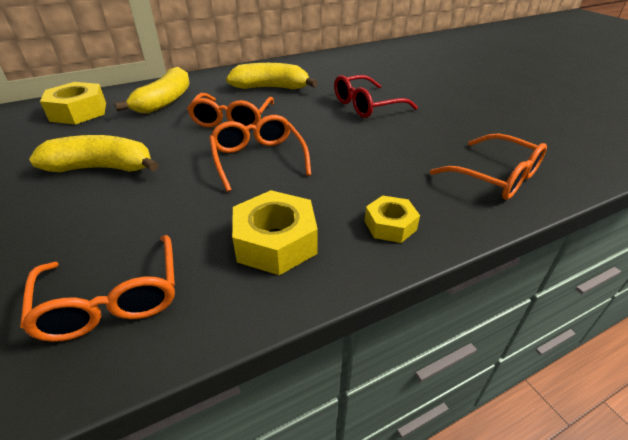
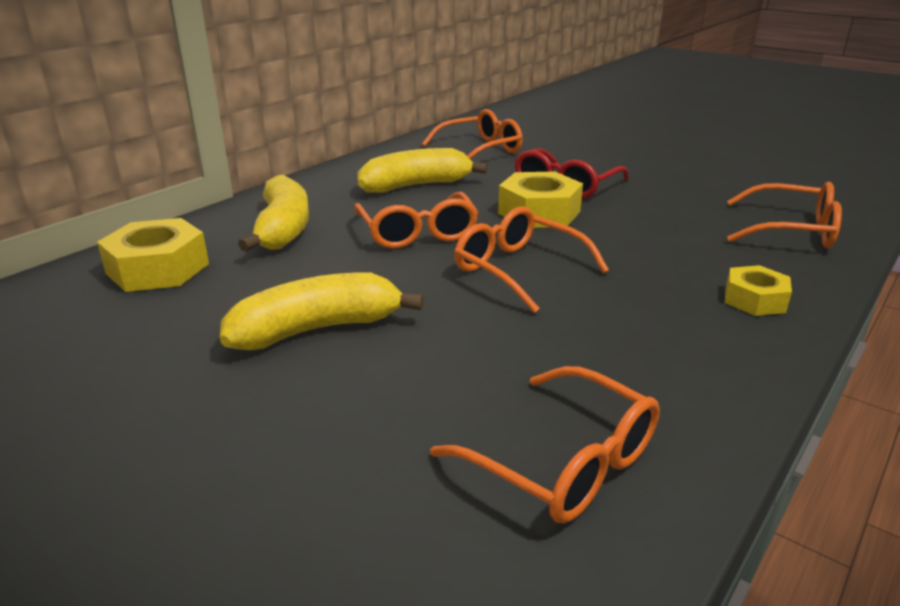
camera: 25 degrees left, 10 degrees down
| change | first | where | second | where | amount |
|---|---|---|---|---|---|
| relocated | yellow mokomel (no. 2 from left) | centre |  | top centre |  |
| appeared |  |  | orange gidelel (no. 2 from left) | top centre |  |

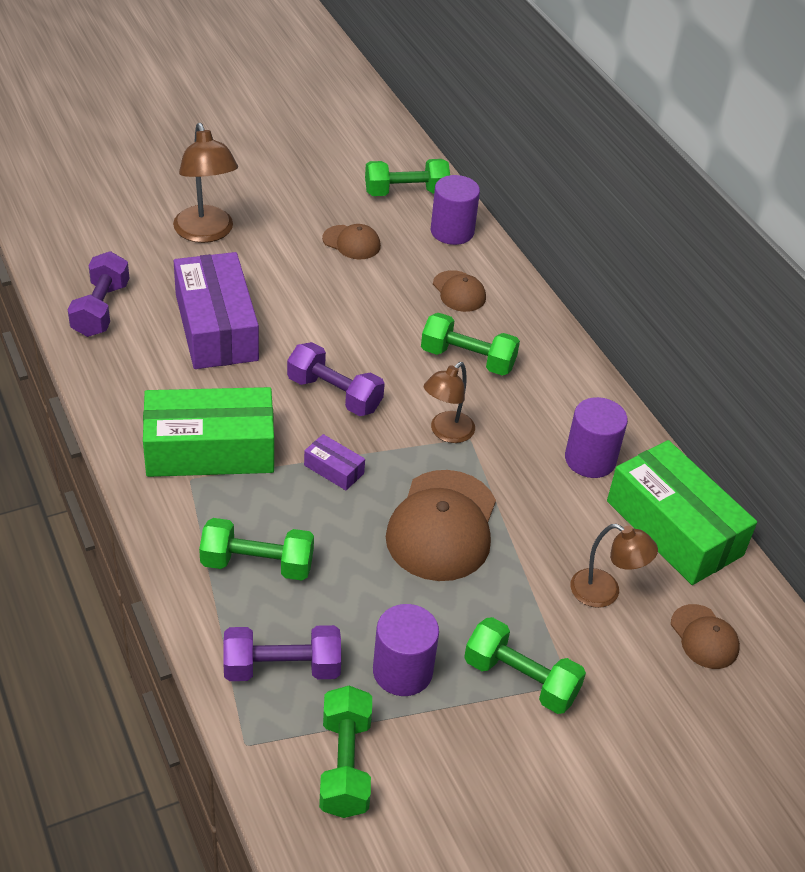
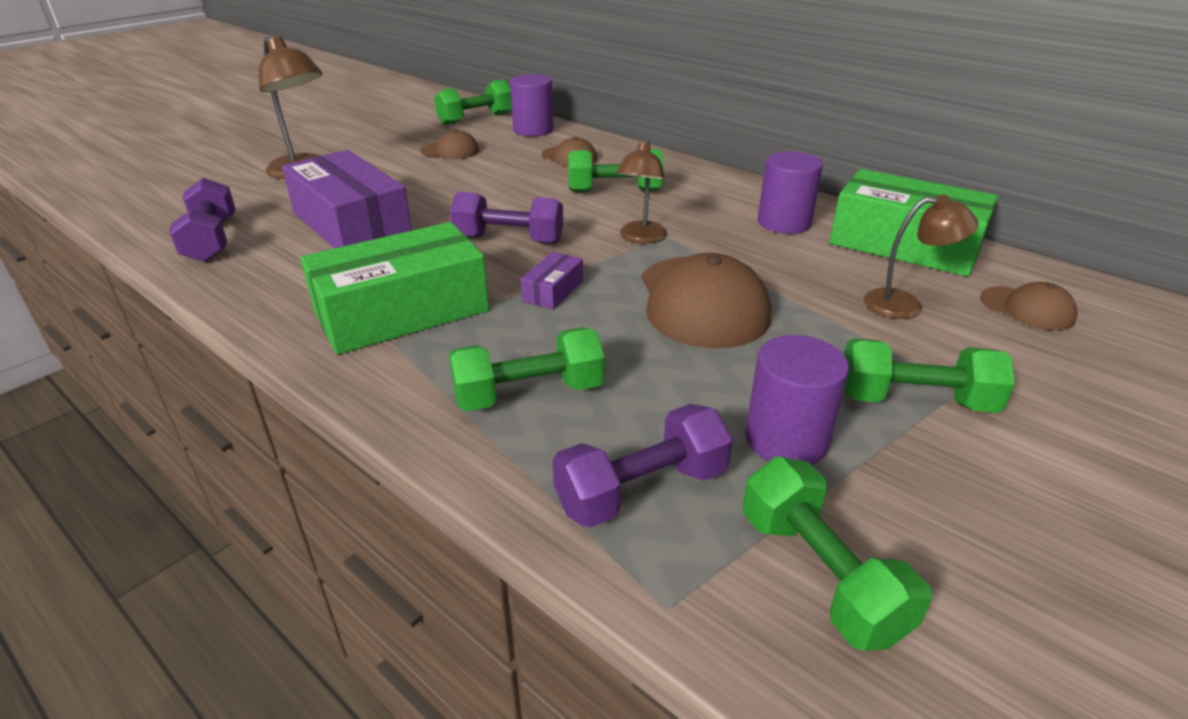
camera: 20 degrees left, 10 degrees down
| change | first | where | second | where | amount |
|---|---|---|---|---|---|
| spun | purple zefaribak (no. 2 from left) | centre |  | centre | 75 degrees counterclockwise |

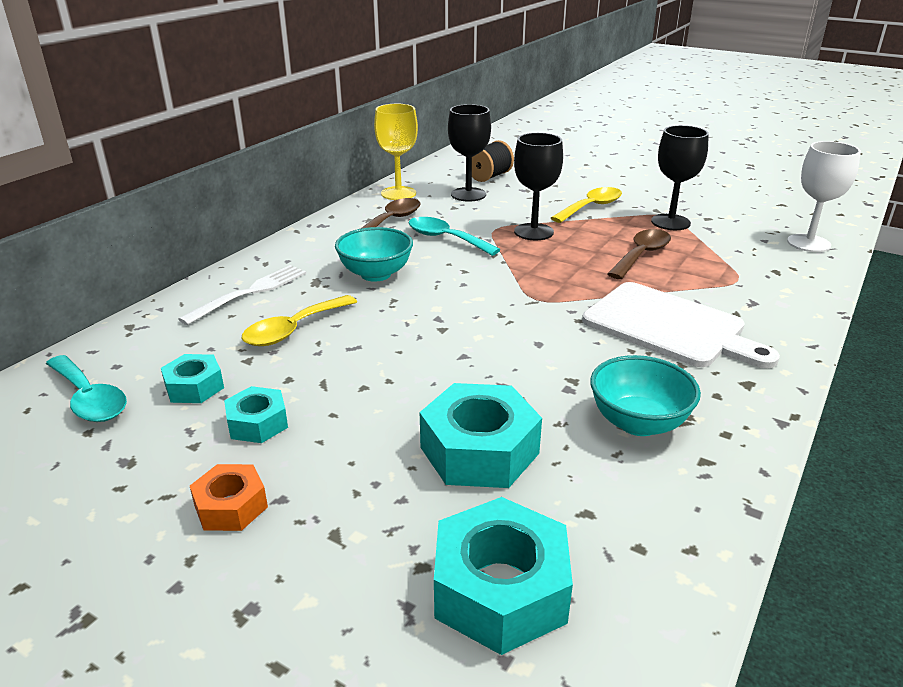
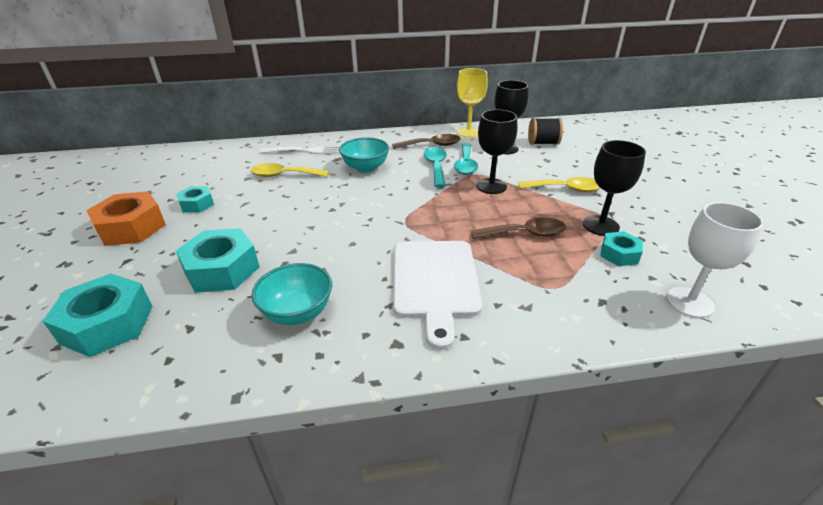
camera: 50 degrees right, 5 degrees up
| change | first | where | second | where | amount |
|---|---|---|---|---|---|
| relocated | turquoise mokomel (no. 1 from left in the first image) | middle left | turquoise mokomel (no. 4 from left) | middle right |  |
| relocated | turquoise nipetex (no. 1 from left in the first image) | middle left | turquoise nipetex (no. 2 from left) | top centre |  |
| size | orange mokomel | bottom left |  | middle left | x1.77 |

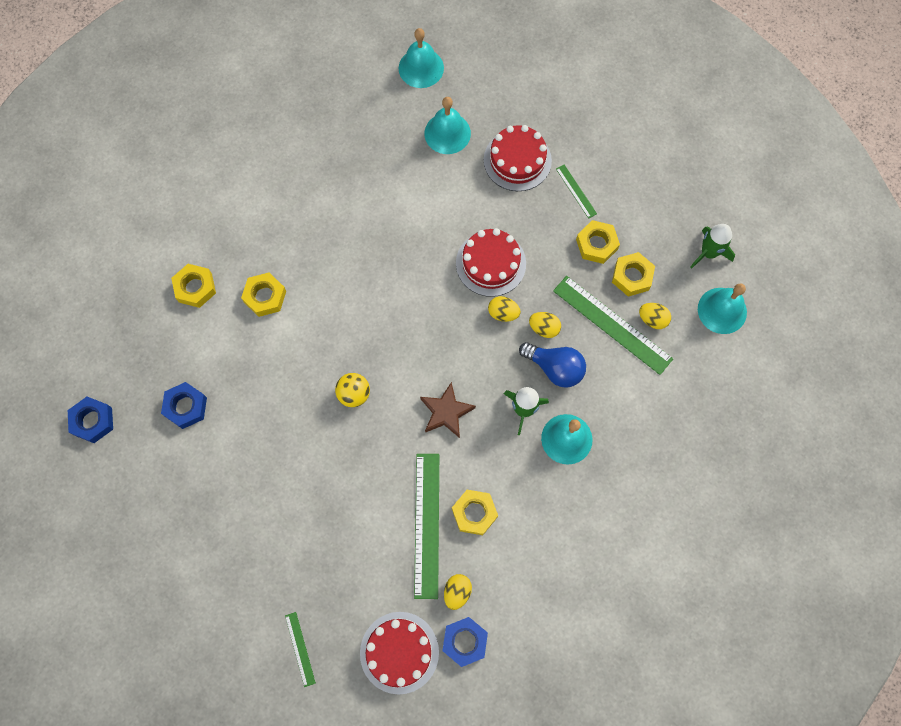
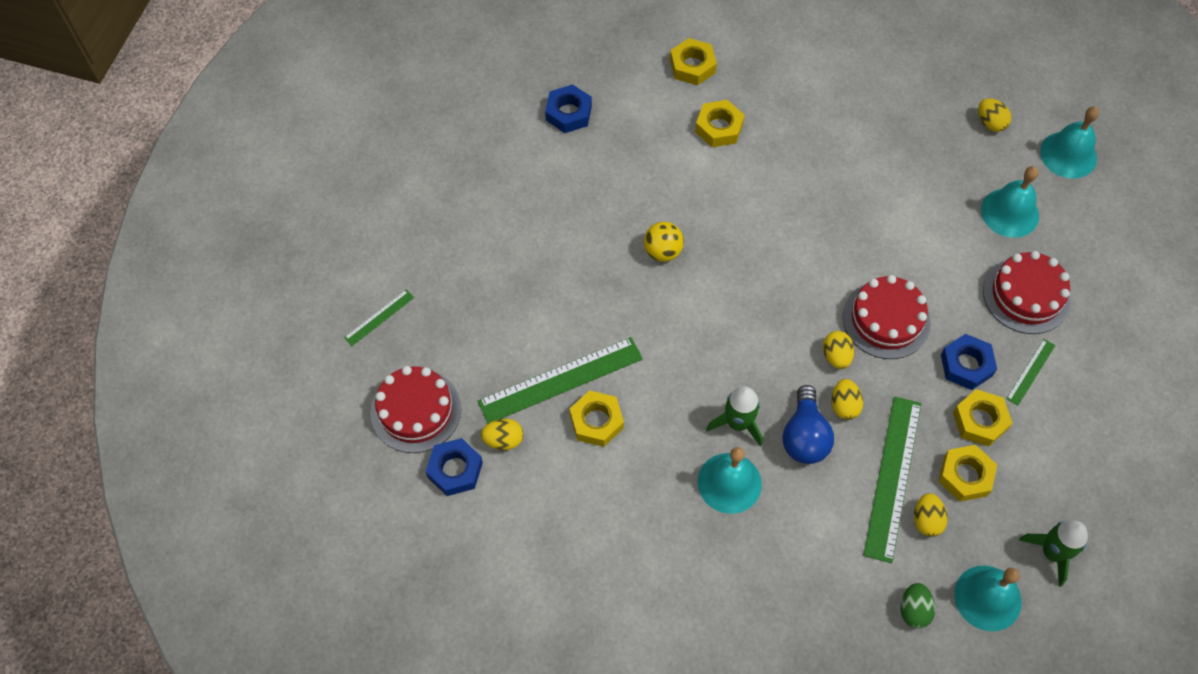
camera: 65 degrees right, 10 degrees down
| change | first | where | second | where | amount |
|---|---|---|---|---|---|
| missing | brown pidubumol | centre |  |  |  |
| relocated | blue mokomel (no. 1 from left in the first image) | middle left | blue mokomel (no. 3 from left) | middle right |  |
| appeared |  |  | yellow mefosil (no. 5 from left) | top right |  |
| appeared |  |  | green mefosil | bottom right |  |

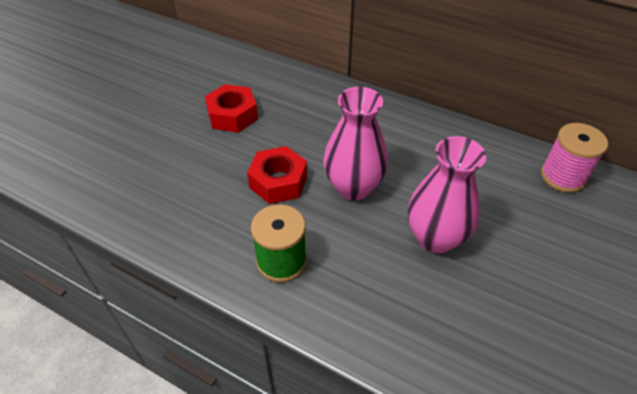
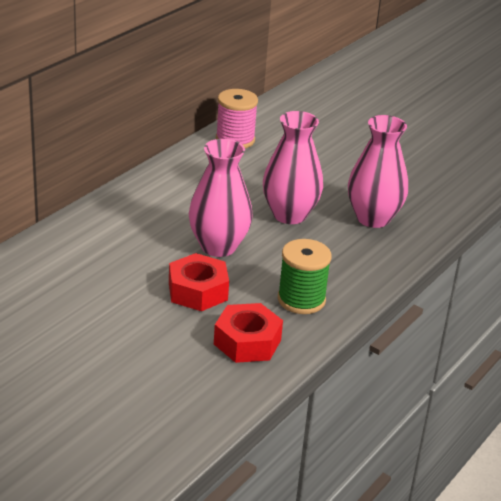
camera: 85 degrees left, 15 degrees down
| change | first | where | second | where | amount |
|---|---|---|---|---|---|
| relocated | red mokomel (no. 1 from left in the first image) | top centre | red mokomel (no. 2 from left) | centre |  |
| appeared |  |  | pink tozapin (no. 3 from left) | middle right |  |

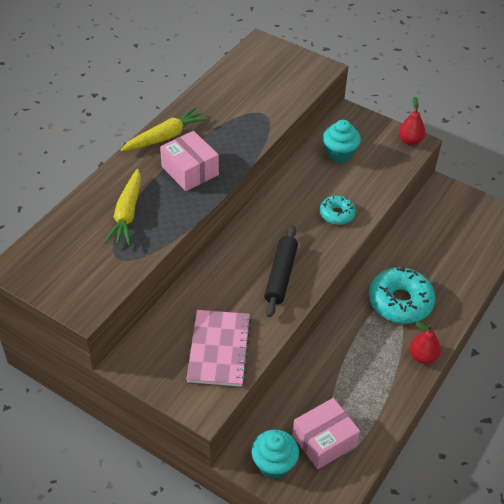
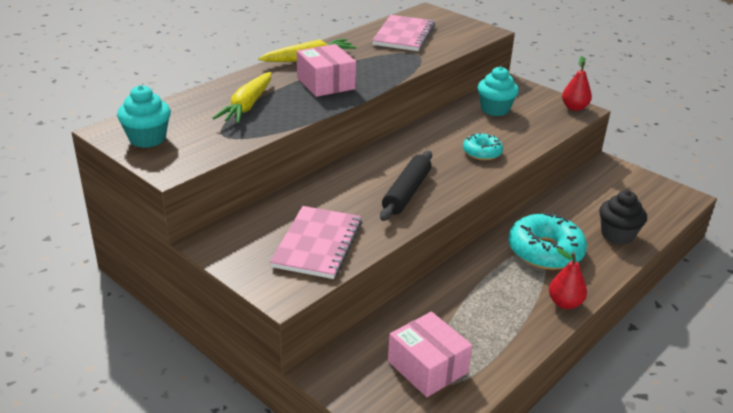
camera: 10 degrees right, 15 degrees down
| change | first | where | second | where | amount |
|---|---|---|---|---|---|
| spun | pink zefaribak (no. 2 from left) | bottom centre |  | bottom centre | 75 degrees clockwise |
| relocated | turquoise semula (no. 1 from left) | bottom centre |  | top left |  |
| appeared |  |  | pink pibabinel (no. 2 from left) | top centre |  |
| appeared |  |  | black semula | middle right |  |

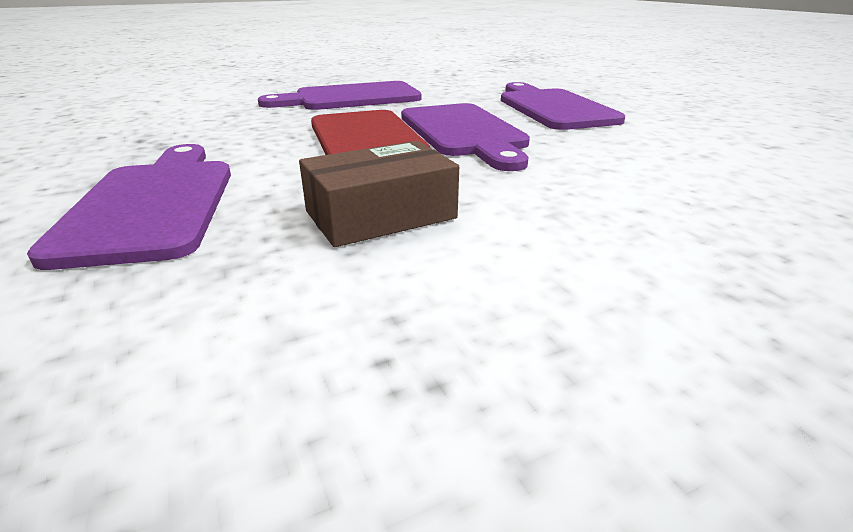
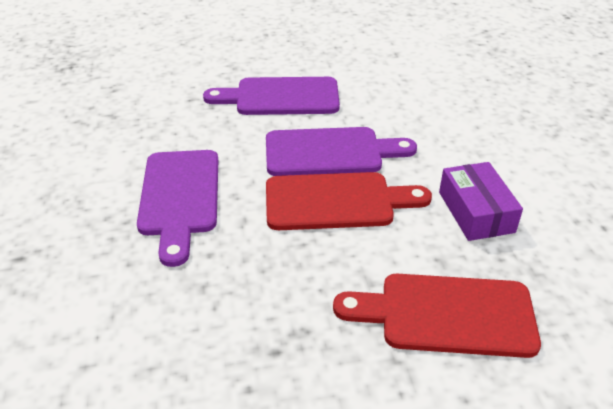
camera: 75 degrees left, 10 degrees up
| change | first | where | second | where | amount |
|---|---|---|---|---|---|
| colour | brown zefaribak | centre | purple zefaribak | middle right |  |
| colour | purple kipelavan (no. 1 from left) | middle left | red kipelavan (no. 2 from left) | bottom right |  |

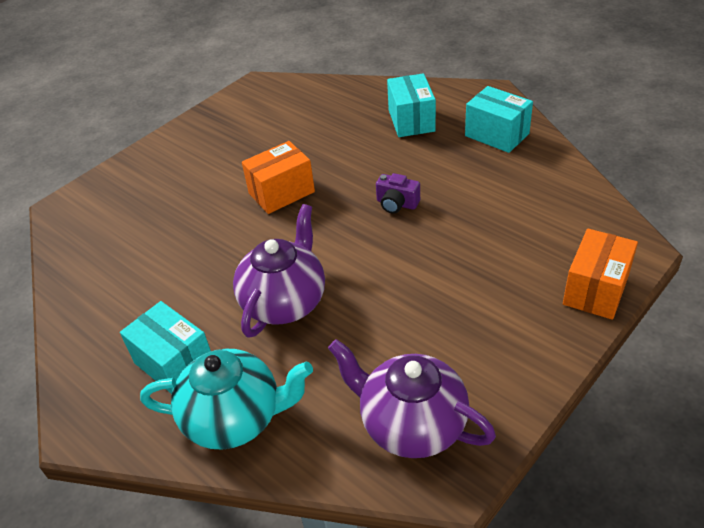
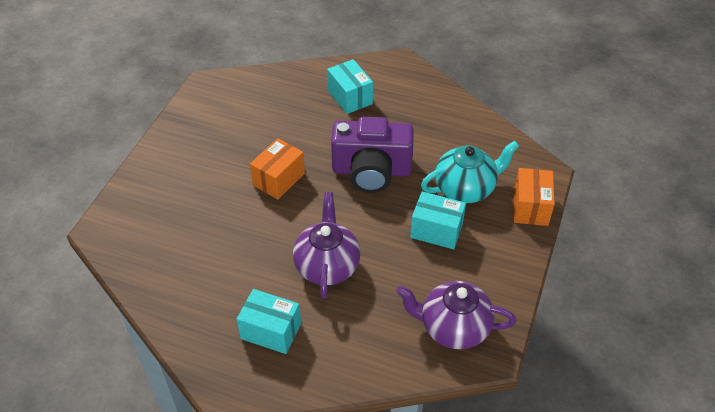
camera: 25 degrees left, 5 degrees up
| change | first | where | second | where | amount |
|---|---|---|---|---|---|
| relocated | turquoise zefaribak (no. 3 from left) | top right |  | centre |  |
| size | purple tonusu | centre |  | centre | x2.47 |
| relocated | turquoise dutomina | bottom left |  | centre |  |

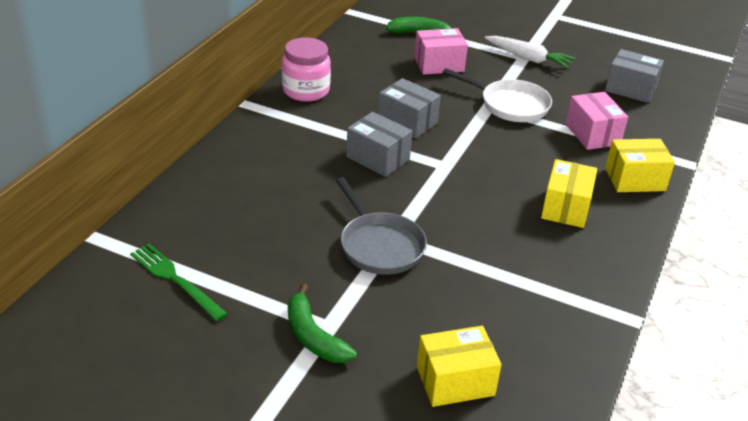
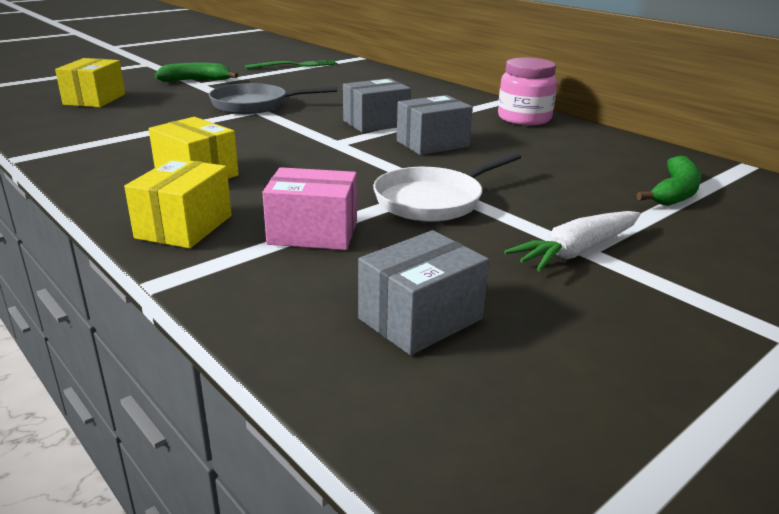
camera: 115 degrees right, 10 degrees down
| change | first | where | second | where | amount |
|---|---|---|---|---|---|
| missing | pink zefaribak (no. 1 from left) | top centre |  |  |  |

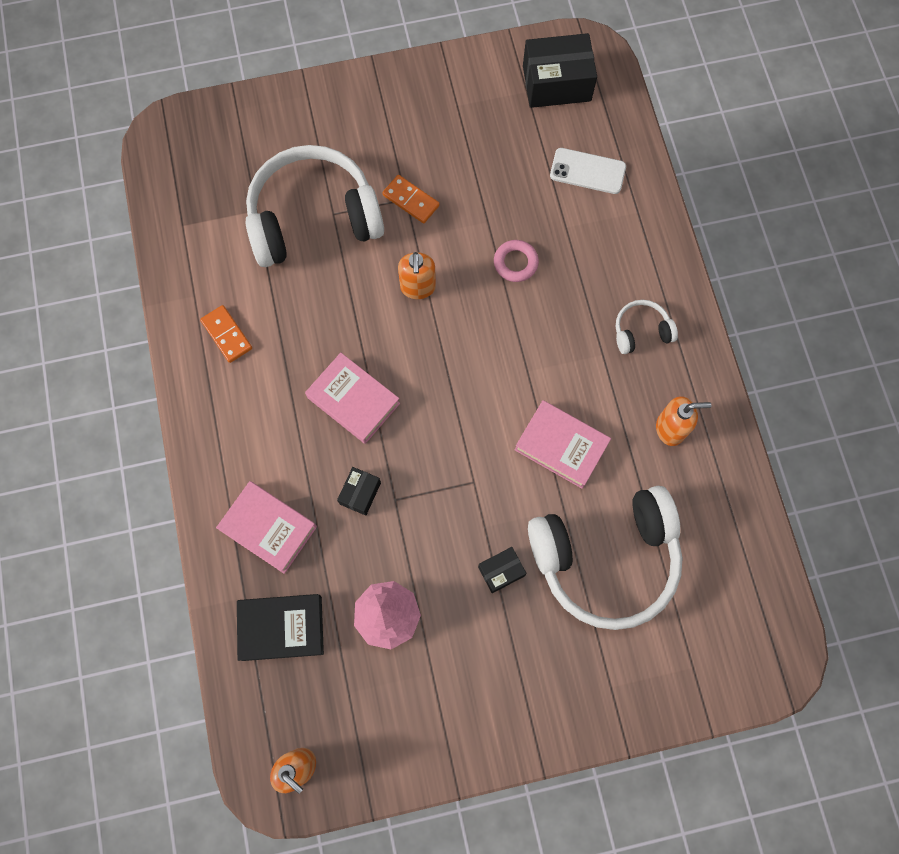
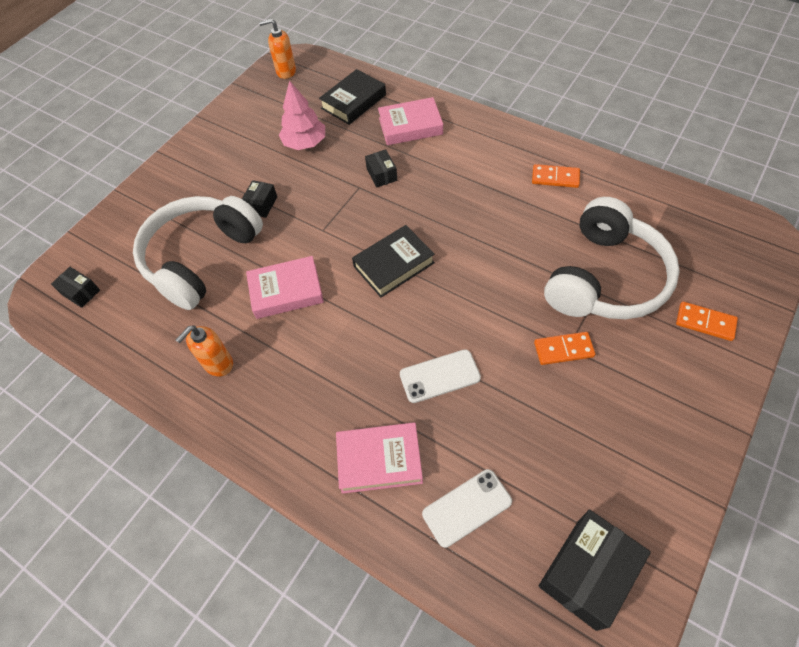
camera: 140 degrees right, 15 degrees down
| change | first | where | second | where | amount |
|---|---|---|---|---|---|
| exchanged | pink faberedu | top centre | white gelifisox (no. 1 from left) | centre |  |
| missing | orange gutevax (no. 2 from left) | top centre |  |  |  |
| missing | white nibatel (no. 3 from left) | middle right |  |  |  |
| relocated | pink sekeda (no. 2 from left) | centre |  | bottom centre |  |
| appeared |  |  | black sekeda (no. 2 from left) | centre |  |
| appeared |  |  | black zefaribak (no. 1 from left) | middle left |  |
| appeared |  |  | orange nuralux (no. 3 from left) | middle right |  |

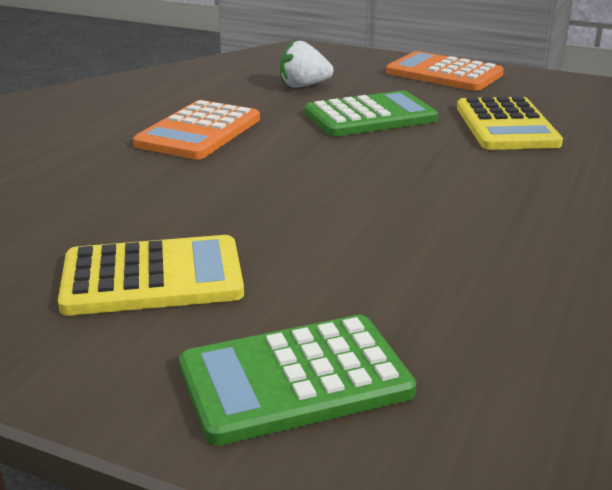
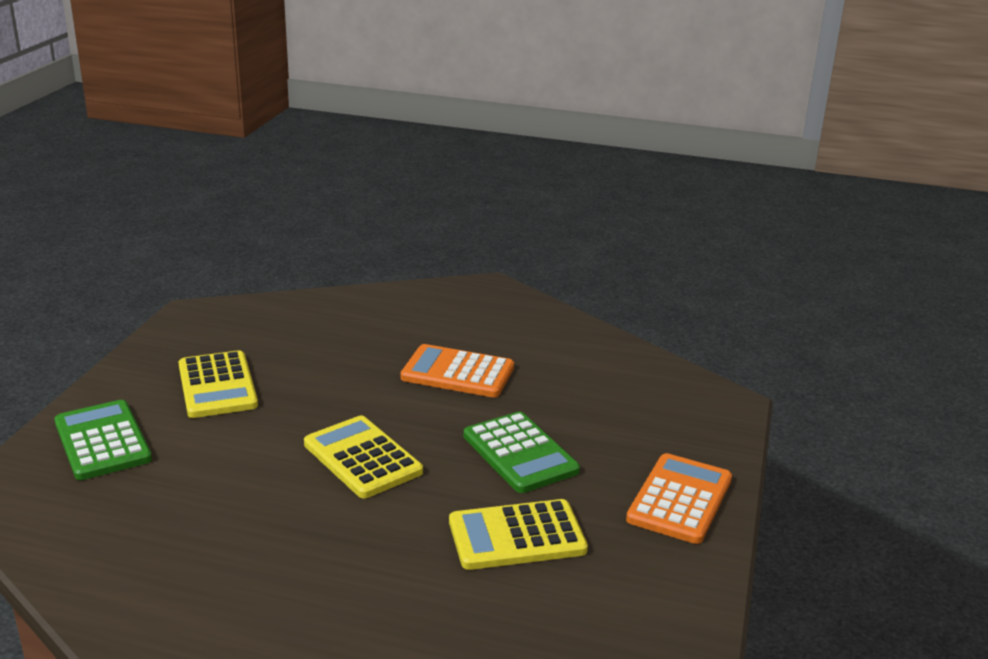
camera: 80 degrees right, 0 degrees up
| change | first | where | second | where | amount |
|---|---|---|---|---|---|
| missing | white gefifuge | top centre |  |  |  |
| appeared |  |  | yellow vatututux (no. 2 from left) | bottom centre |  |

